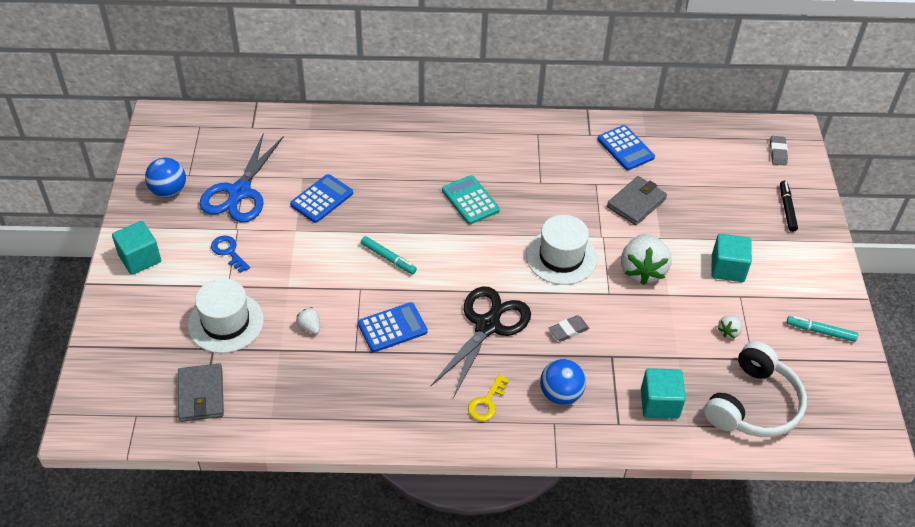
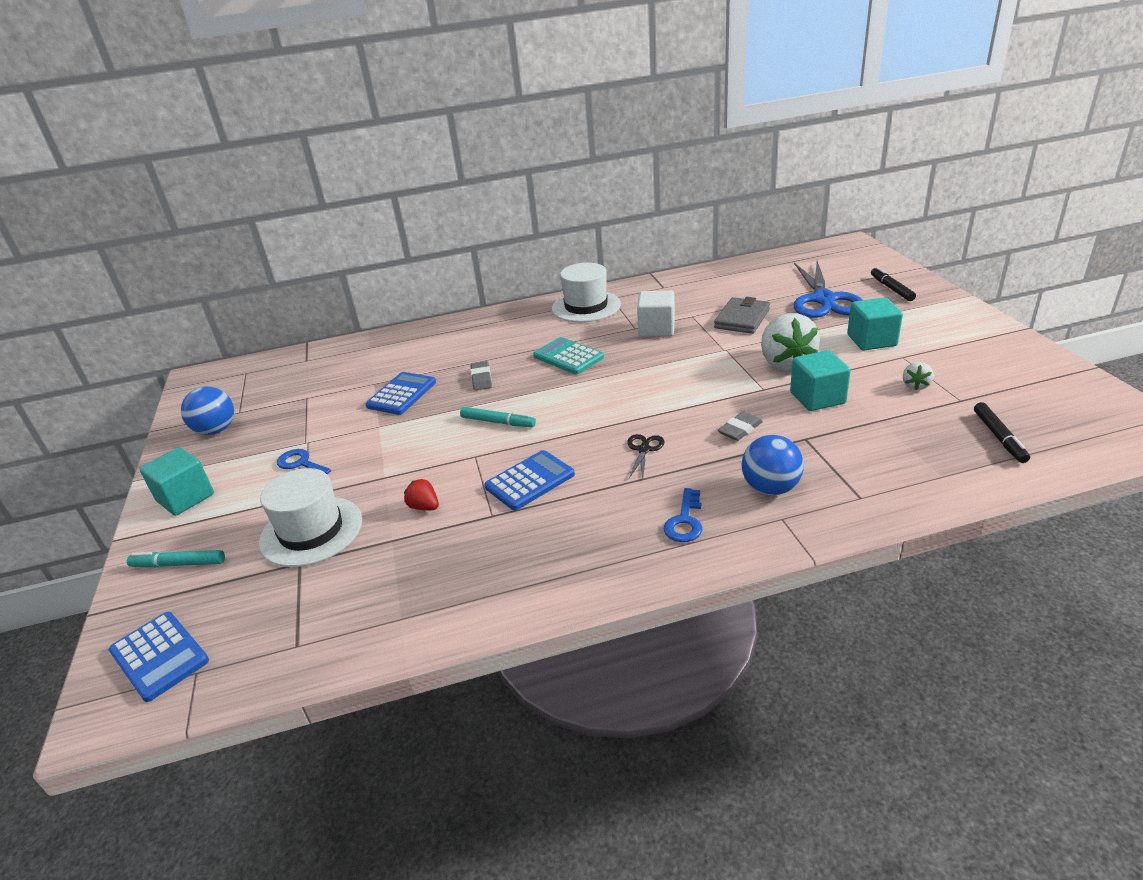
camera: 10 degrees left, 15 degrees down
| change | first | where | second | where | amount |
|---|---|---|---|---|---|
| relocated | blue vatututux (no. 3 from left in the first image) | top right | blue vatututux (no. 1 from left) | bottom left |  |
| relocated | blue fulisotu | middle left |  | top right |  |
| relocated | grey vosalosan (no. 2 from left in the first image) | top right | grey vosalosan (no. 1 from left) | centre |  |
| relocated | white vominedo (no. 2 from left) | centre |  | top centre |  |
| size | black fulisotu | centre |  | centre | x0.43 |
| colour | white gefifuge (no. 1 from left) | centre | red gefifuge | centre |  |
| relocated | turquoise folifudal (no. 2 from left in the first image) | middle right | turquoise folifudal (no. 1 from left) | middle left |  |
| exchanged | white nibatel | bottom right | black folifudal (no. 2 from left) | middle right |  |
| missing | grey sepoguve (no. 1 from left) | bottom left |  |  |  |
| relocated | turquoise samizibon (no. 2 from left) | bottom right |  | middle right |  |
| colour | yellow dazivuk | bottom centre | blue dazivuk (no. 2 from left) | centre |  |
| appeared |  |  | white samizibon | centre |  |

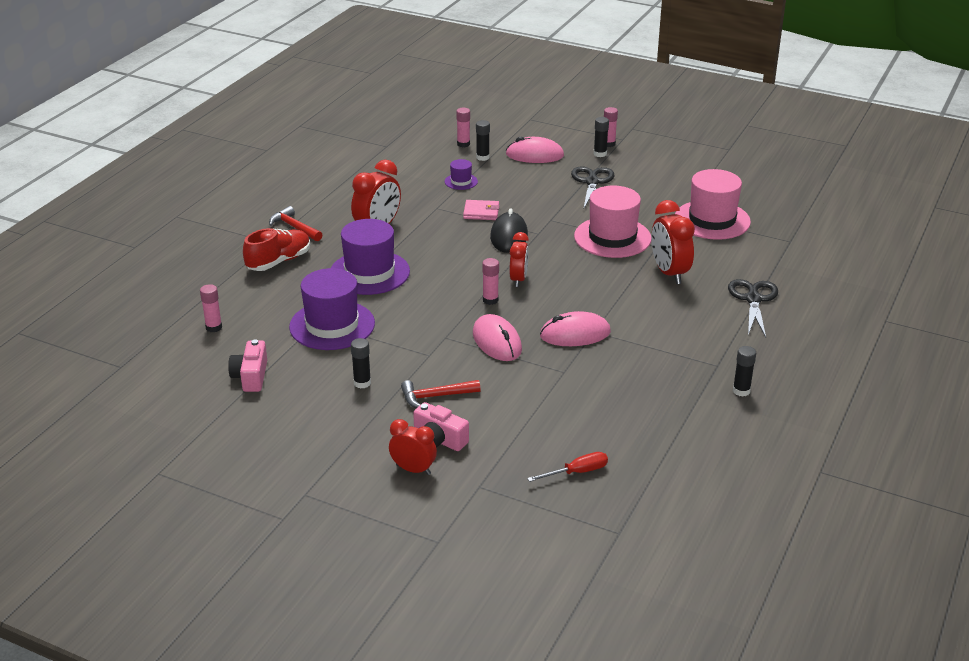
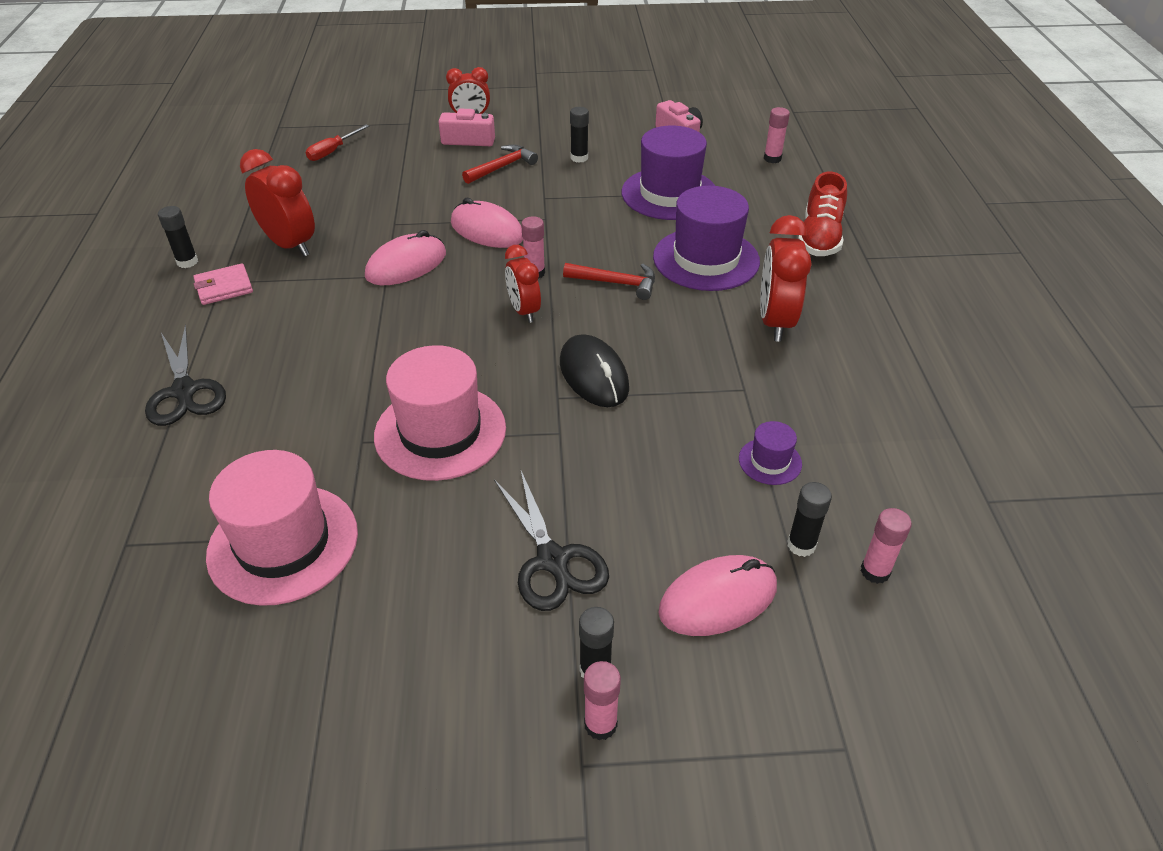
camera: 150 degrees right, 10 degrees up
| change | first | where | second | where | amount |
|---|---|---|---|---|---|
| relocated | pink sepoguve | top centre |  | middle left |  |
| relocated | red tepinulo (no. 4 from left in the first image) | middle right | red tepinulo (no. 1 from left) | top left |  |
| relocated | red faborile (no. 1 from left in the first image) | middle left | red faborile (no. 2 from left) | top centre |  |

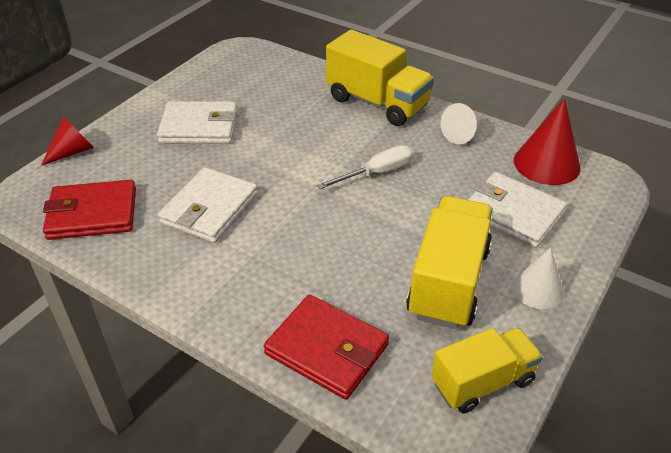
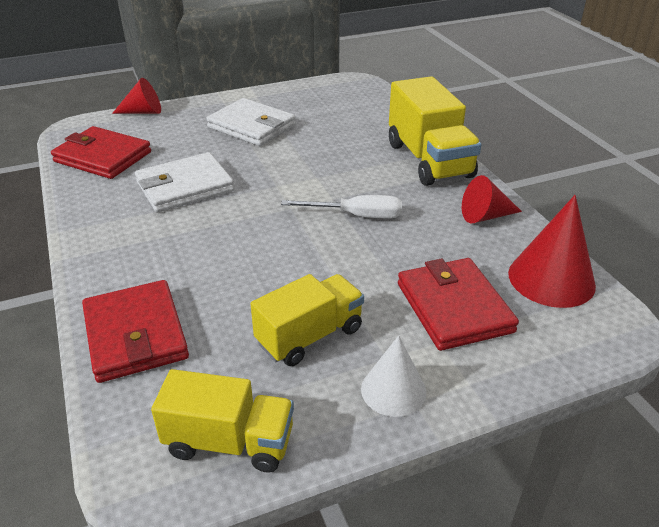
camera: 35 degrees right, 5 degrees down
| change | first | where | second | where | amount |
|---|---|---|---|---|---|
| colour | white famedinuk (no. 1 from left) | top right | red famedinuk (no. 2 from left) | middle right |  |
| colour | white sepoguve (no. 3 from left) | middle right | red sepoguve (no. 3 from left) | middle right |  |
| size | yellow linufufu (no. 2 from left) | middle right |  | centre | x0.66 |

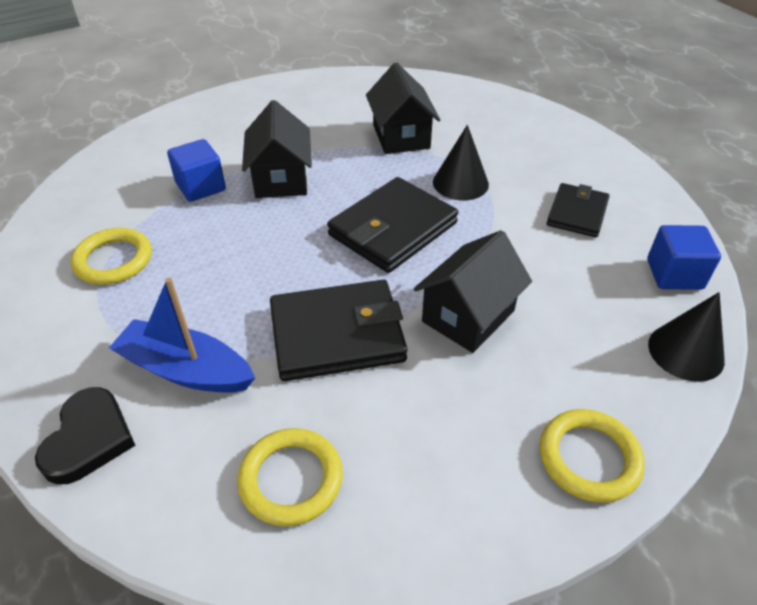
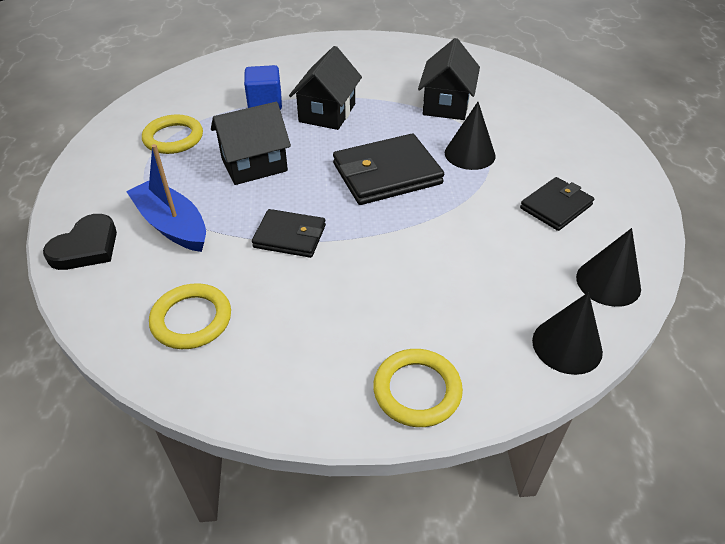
camera: 25 degrees right, 0 degrees up
| change | first | where | second | where | amount |
|---|---|---|---|---|---|
| exchanged | blue samizibon (no. 2 from left) | middle right | black famedinuk (no. 3 from left) | middle right |  |
| relocated | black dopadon (no. 3 from left in the first image) | centre | black dopadon (no. 1 from left) | top centre |  |
| size | black sepoguve (no. 1 from left) | centre |  | centre | x0.61 |

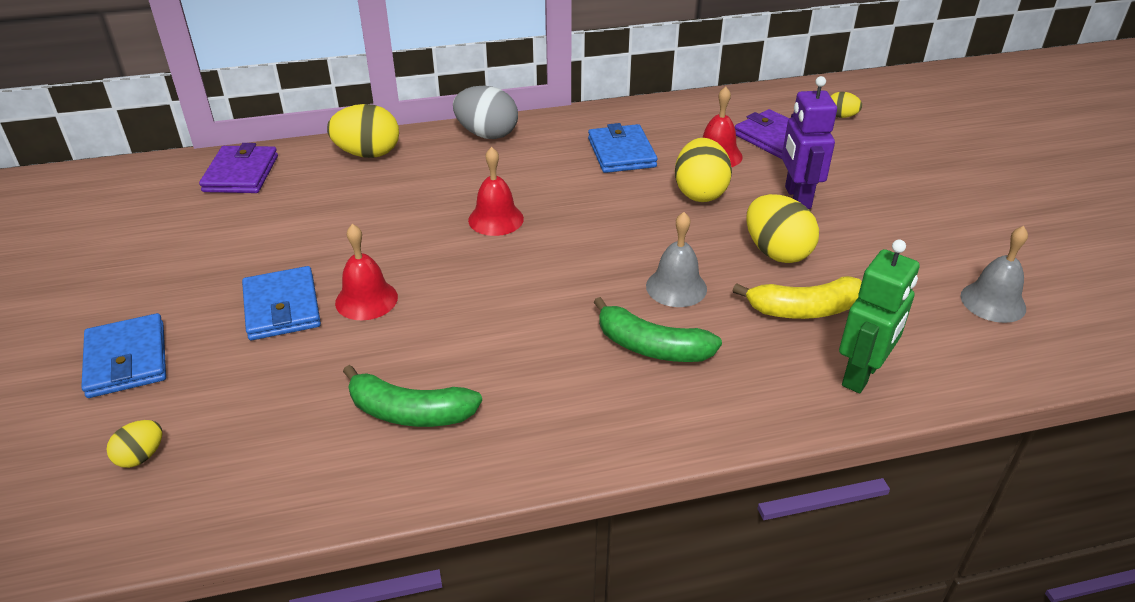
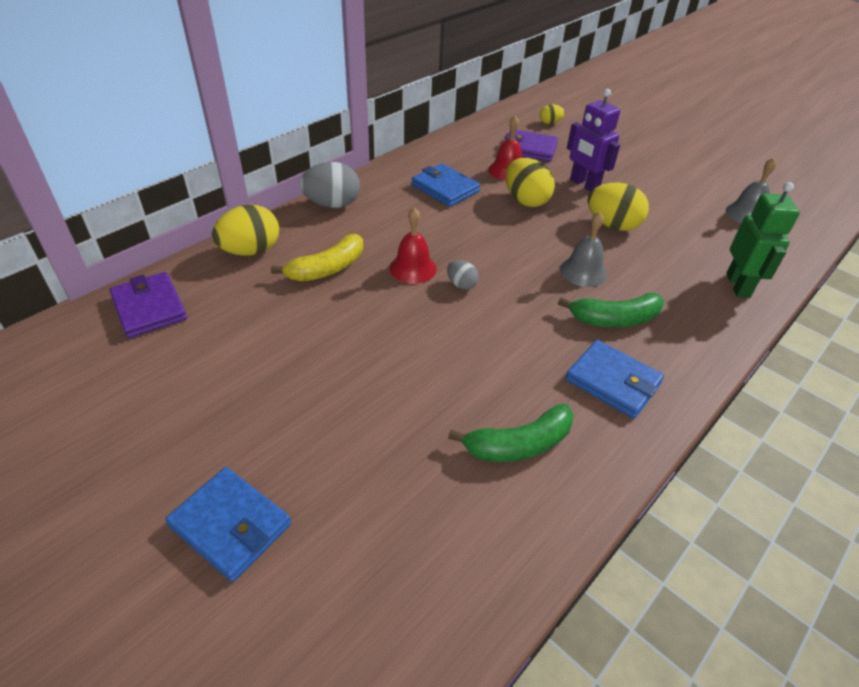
camera: 35 degrees left, 5 degrees up
| change | first | where | second | where | amount |
|---|---|---|---|---|---|
| missing | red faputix (no. 1 from left) | middle left |  |  |  |
| relocated | blue sepoguve (no. 2 from left in the first image) | middle left | blue sepoguve (no. 3 from left) | middle right |  |
| relocated | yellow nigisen | middle right |  | centre |  |
| missing | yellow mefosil (no. 1 from left) | bottom left |  |  |  |
| appeared |  |  | grey mefosil (no. 2 from left) | centre |  |

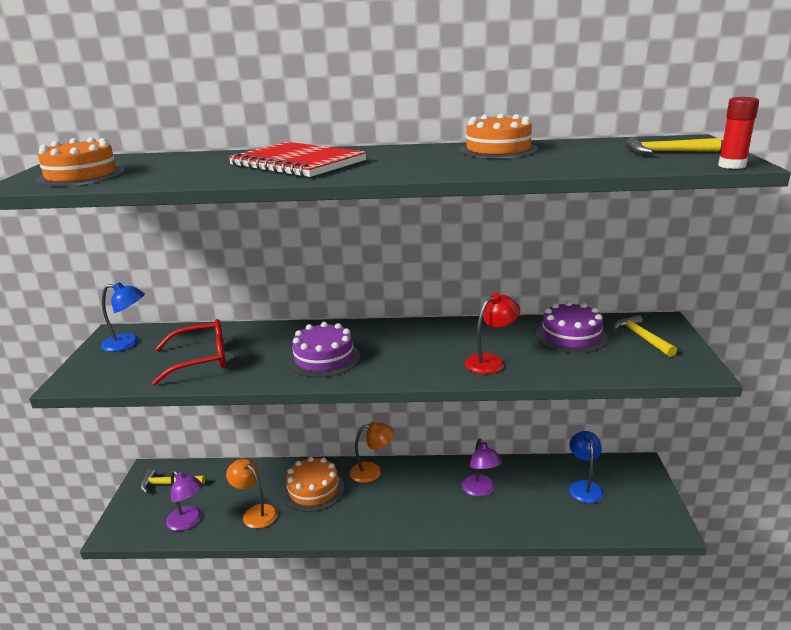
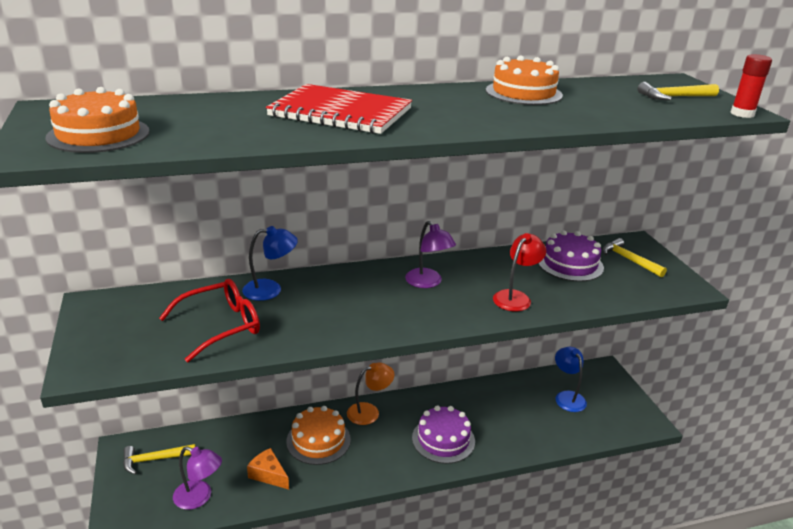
camera: 20 degrees left, 5 degrees up
| change | first | where | second | where | amount |
|---|---|---|---|---|---|
| relocated | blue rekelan (no. 1 from left) | middle left |  | centre |  |
| relocated | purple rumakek (no. 1 from left) | centre |  | bottom centre |  |
| relocated | purple rekelan (no. 2 from left) | bottom centre |  | centre |  |
| exchanged | orange rekelan (no. 1 from left) | bottom left | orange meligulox | bottom centre |  |

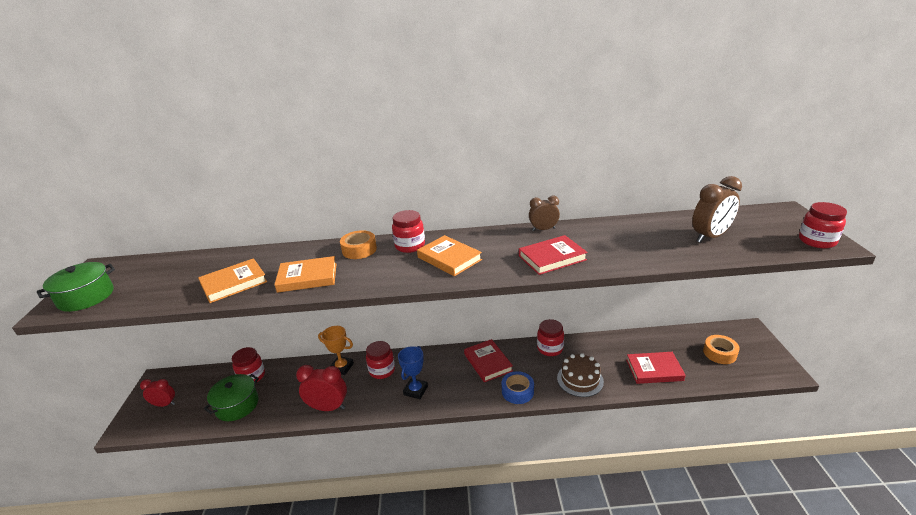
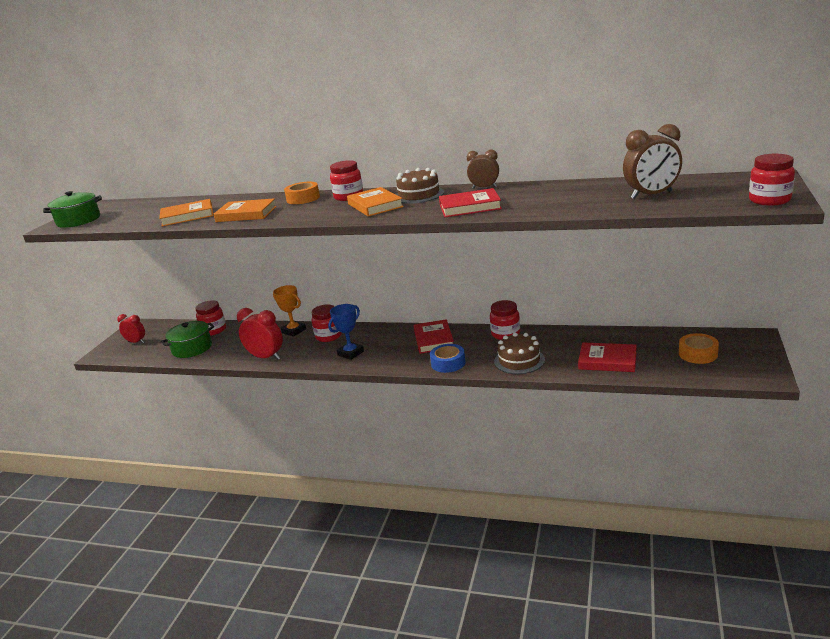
camera: 20 degrees right, 5 degrees down
| change | first | where | second | where | amount |
|---|---|---|---|---|---|
| appeared |  |  | brown rumakek (no. 1 from left) | top centre |  |

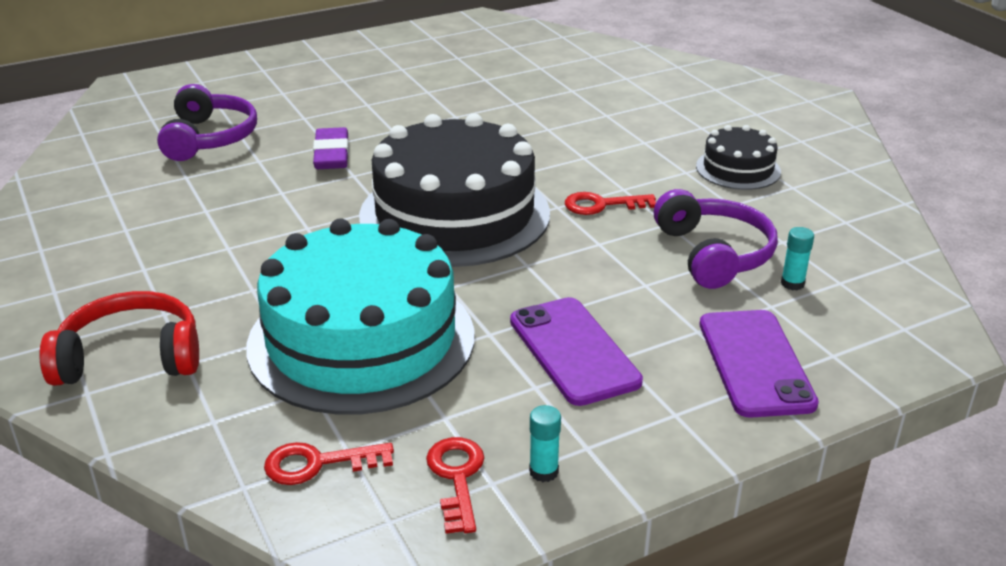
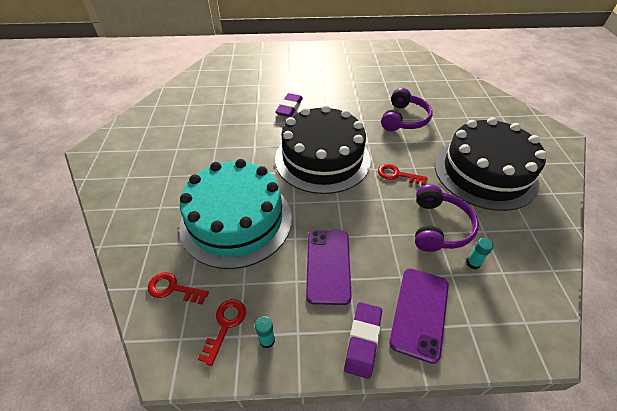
camera: 25 degrees right, 15 degrees up
| change | first | where | second | where | amount |
|---|---|---|---|---|---|
| relocated | purple nibatel (no. 1 from left) | top left |  | top centre |  |
| size | black rumakek (no. 2 from left) | top right |  | middle right | x2.12 |
| missing | red nibatel | middle left |  |  |  |
| appeared |  |  | purple vosalosan (no. 2 from left) | bottom centre |  |

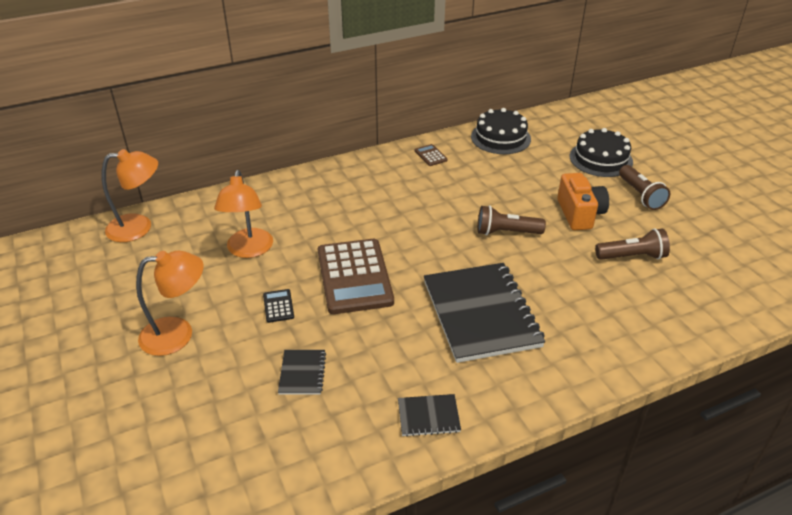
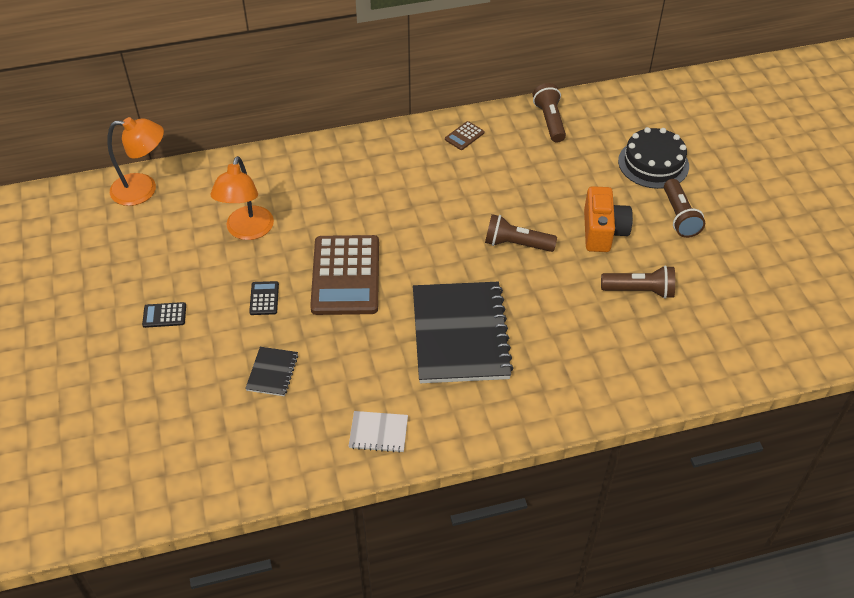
camera: 10 degrees right, 10 degrees up
| change | first | where | second | where | amount |
|---|---|---|---|---|---|
| exchanged | black rumakek (no. 1 from left) | top centre | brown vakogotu (no. 2 from left) | top centre |  |
| spun | brown vatututux (no. 2 from left) | top centre |  | top centre | 120 degrees counterclockwise |
| exchanged | orange rekelan (no. 2 from left) | middle left | black vatututux (no. 1 from left) | middle left |  |
| colour | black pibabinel (no. 2 from left) | bottom centre | white pibabinel | bottom centre |  |

